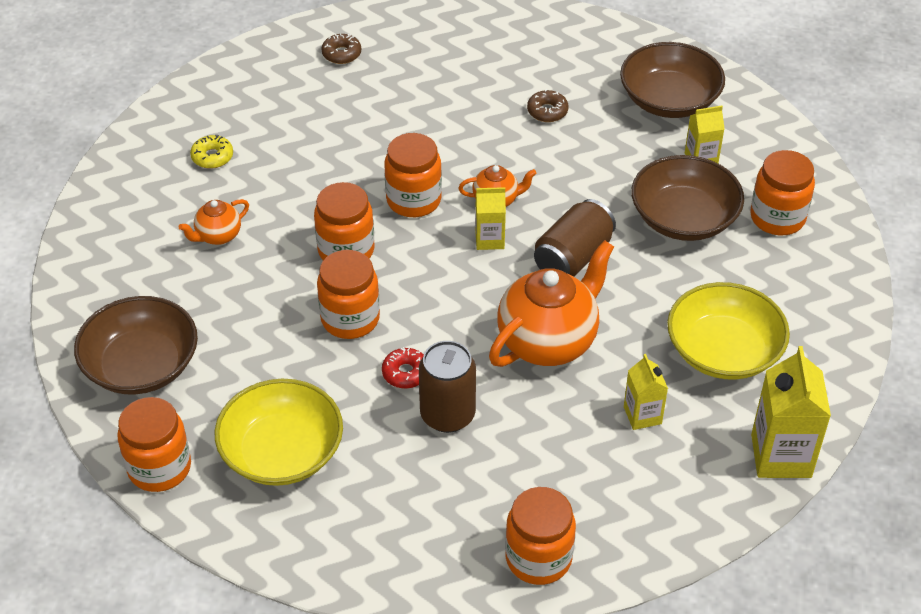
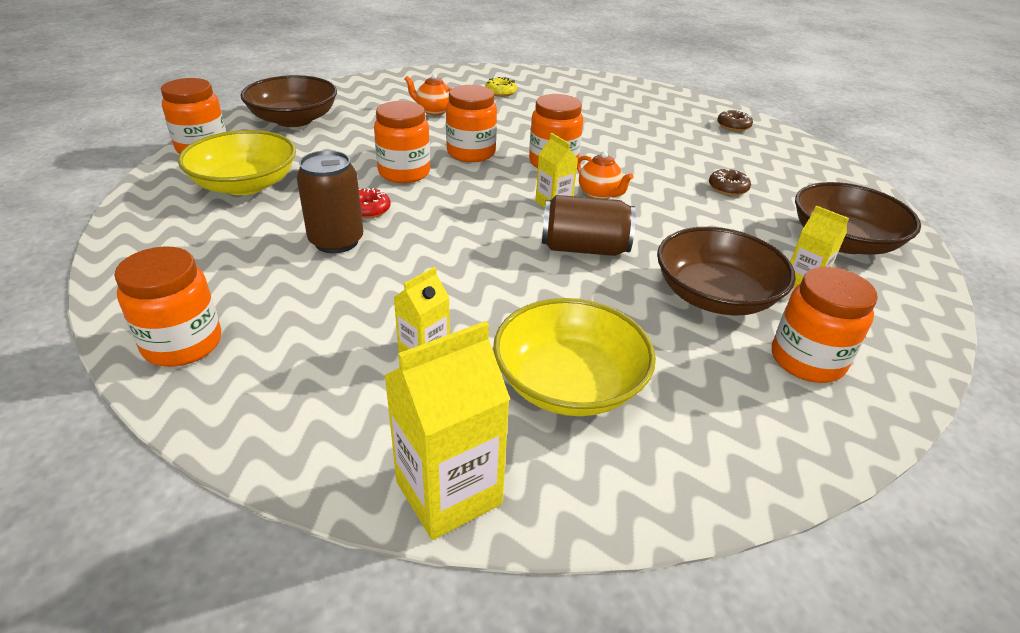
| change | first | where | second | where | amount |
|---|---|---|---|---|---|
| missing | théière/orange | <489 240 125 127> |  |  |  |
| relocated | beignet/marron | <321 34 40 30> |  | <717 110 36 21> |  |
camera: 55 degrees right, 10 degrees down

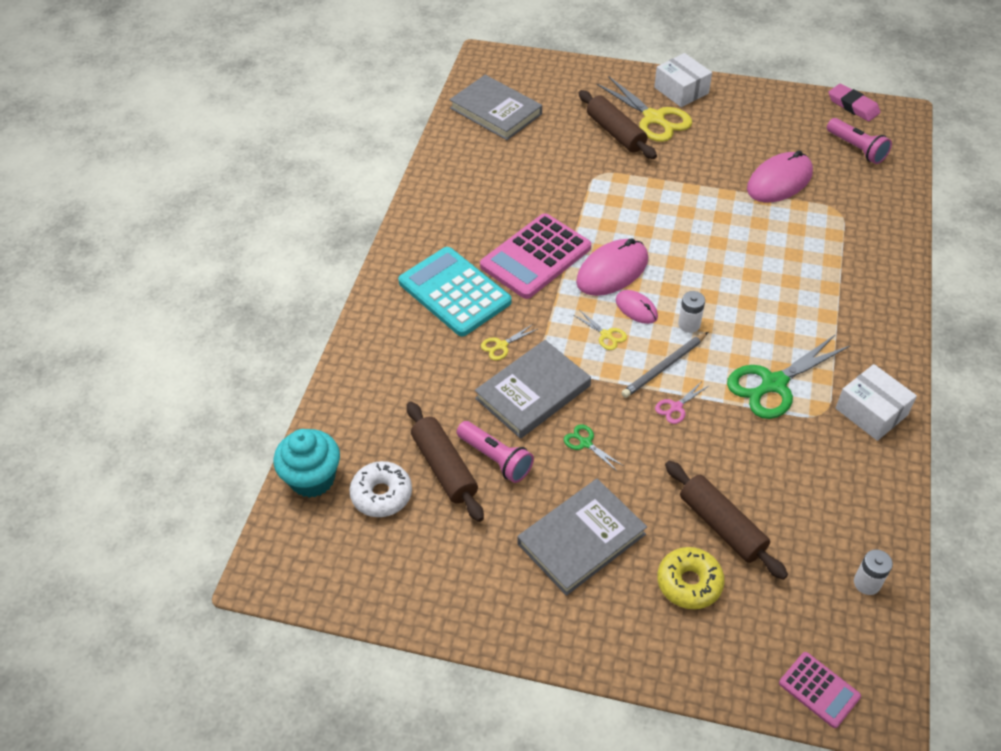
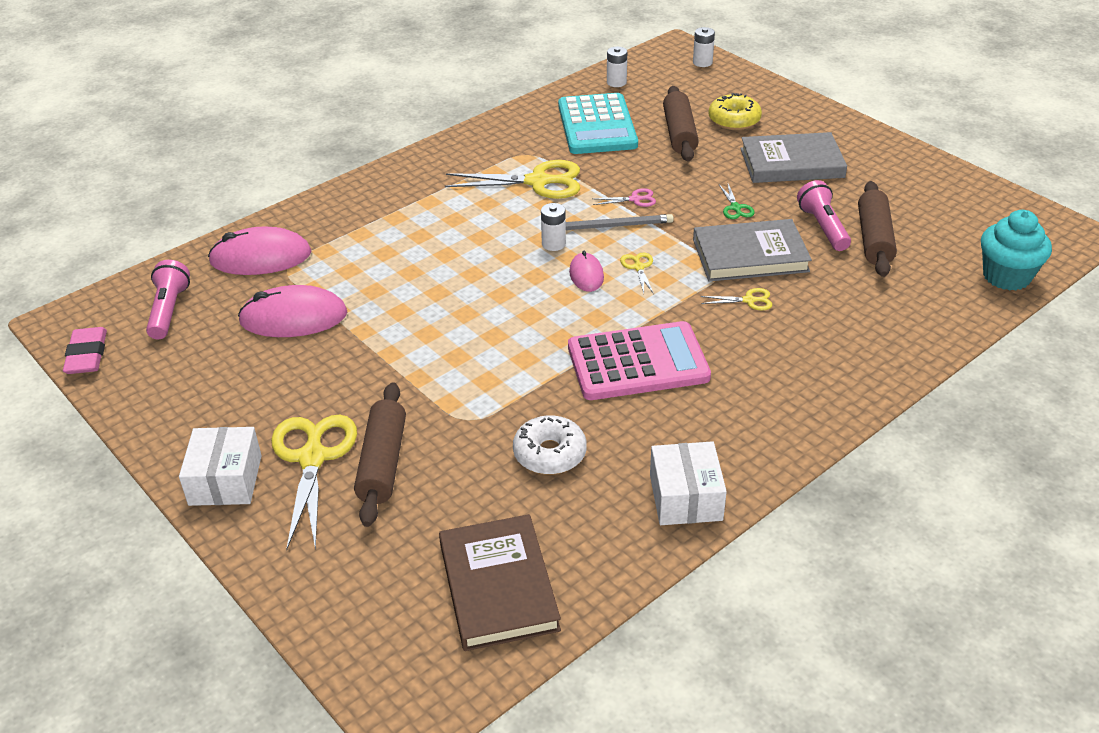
| change | first | where | second | where | amount |
|---|---|---|---|---|---|
| relocated | beignet/blanc | <349 461 63 56> |  | <513 415 74 60> |  |
| relocated | calculatrice/turquoise | <398 247 114 89> |  | <558 93 80 61> |  |
| relocated | souris/rose | <576 238 72 58> |  | <208 227 103 48> |  |
| relocated | boîte/blanc | <836 364 81 77> |  | <650 441 77 84> |  |
| exchanged | calculatrice/rose | <779 652 82 76> | pile/blanc | <693 27 22 40> |  |
| colour | livre/gris | <449 75 93 65> | livre/marron | <439 514 122 137> |  |
| colour | ciseaux/vert | <727 334 124 85> | ciseaux/jaune | <445 160 135 39> |  |
camera: 145 degrees left, 10 degrees down

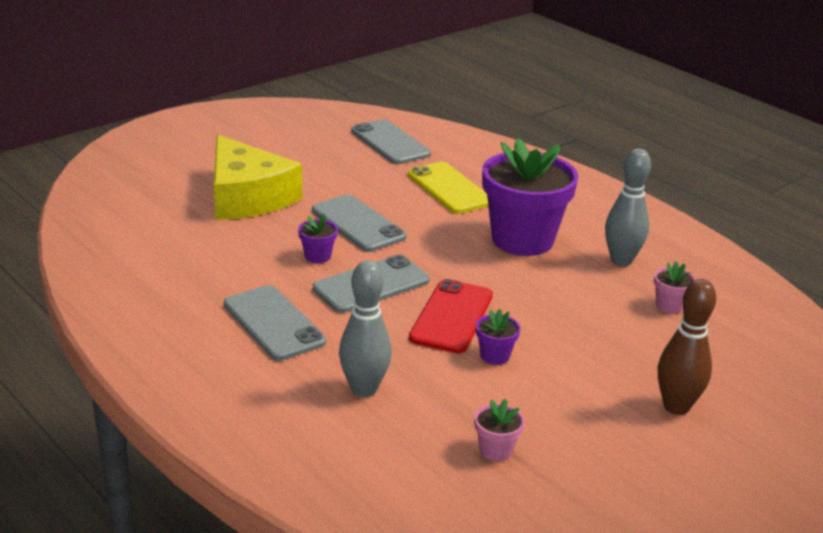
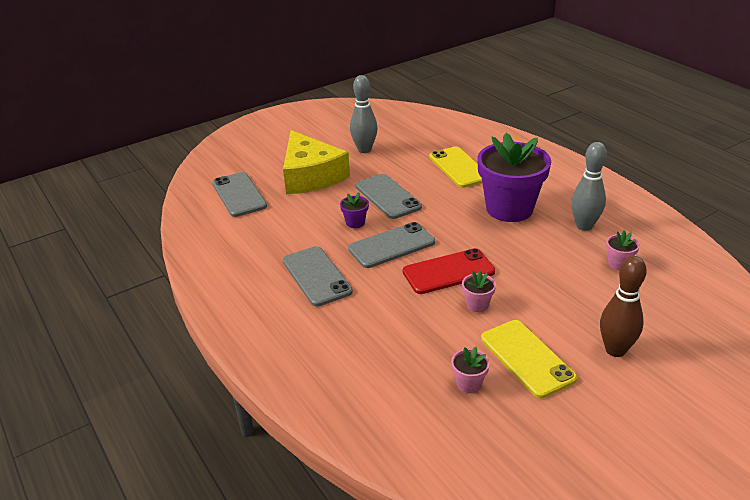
| change | first | where | second | where | amount |
|---|---|---|---|---|---|
| appeared |  |  | téléphone/jaune | <481 320 96 78> |  |
| relocated | quille/gris | <339 260 53 137> |  | <350 75 28 78> |  |
| relocated | téléphone/gris | <351 119 80 45> |  | <212 172 55 45> |  |
| colour | pot de fleurs/violet | <476 309 44 56> | pot de fleurs/rose | <462 270 34 42> |  |
| spun | téléphone/rouge | <409 279 84 74> |  | <403 248 92 46> | 45 degrees clockwise |
camera: 10 degrees right, 5 degrees up

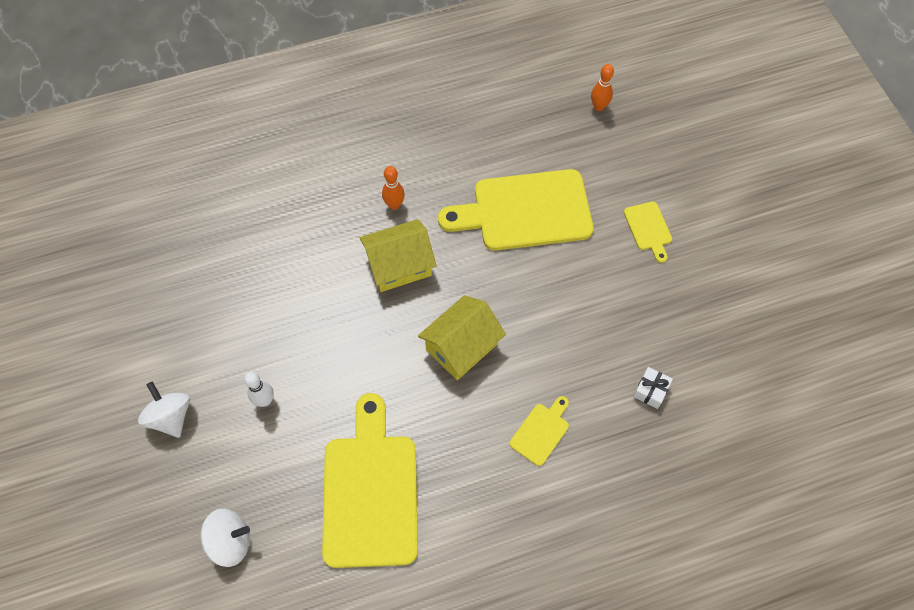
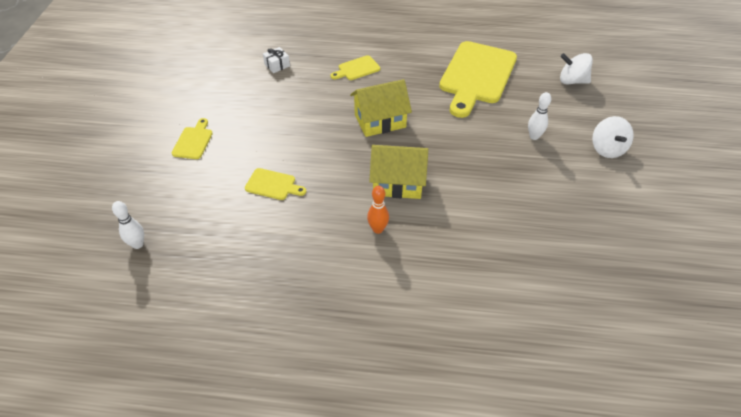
| change | first | where | second | where | amount |
|---|---|---|---|---|---|
| colour | quille/orange | <591 64 23 47> | quille/blanc | <112 201 32 48> |  |
| size | planche à découper/jaune | <438 169 156 82> |  | <245 168 61 32> | x0.44 |
camera: 155 degrees left, 15 degrees down

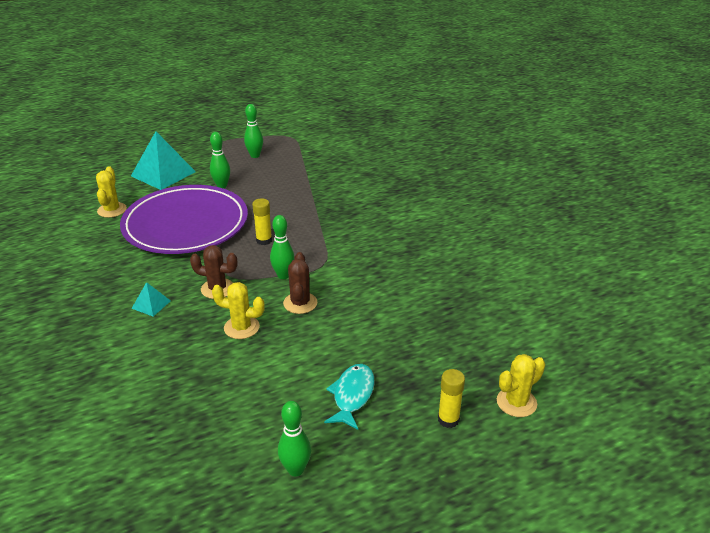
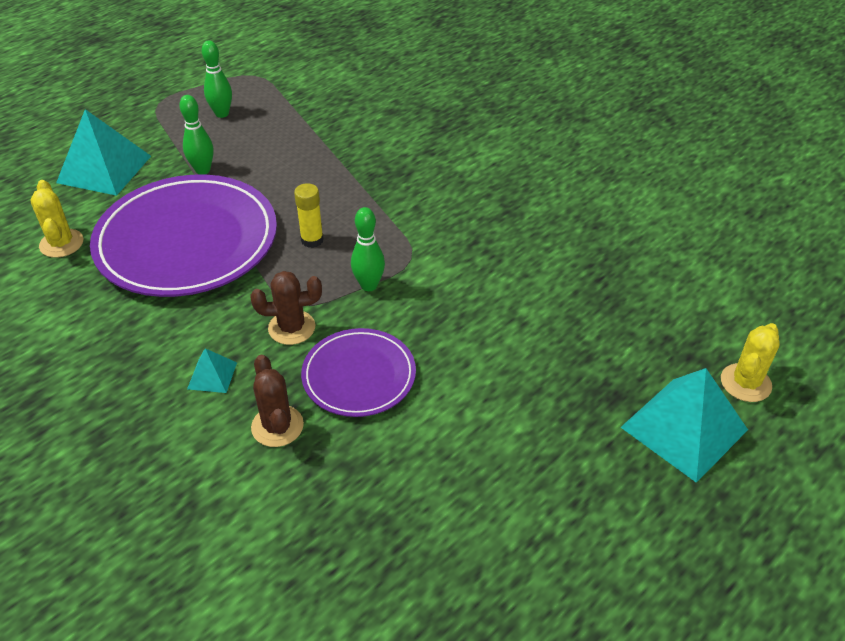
| change | first | where | second | where | amount |
|---|---|---|---|---|---|
| missing | quille/vert | <278 401 33 75> |  |  |  |
| missing | poisson/turquoise | <324 364 51 66> |  |  |  |
| relocated | cactus/marron | <283 252 34 62> |  | <251 355 53 92> |  |
| exchanged | cactus/jaune | <212 282 53 57> | assiette/violet | <301 328 115 89> |  |
| exchanged | bâton de colle/jaune | <438 369 27 59> | pyramide/turquoise | <621 368 127 115> |  |
camera: 20 degrees left, 10 degrees up

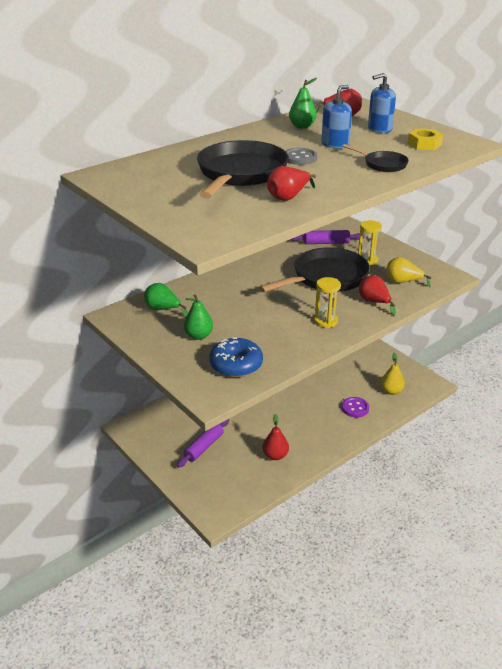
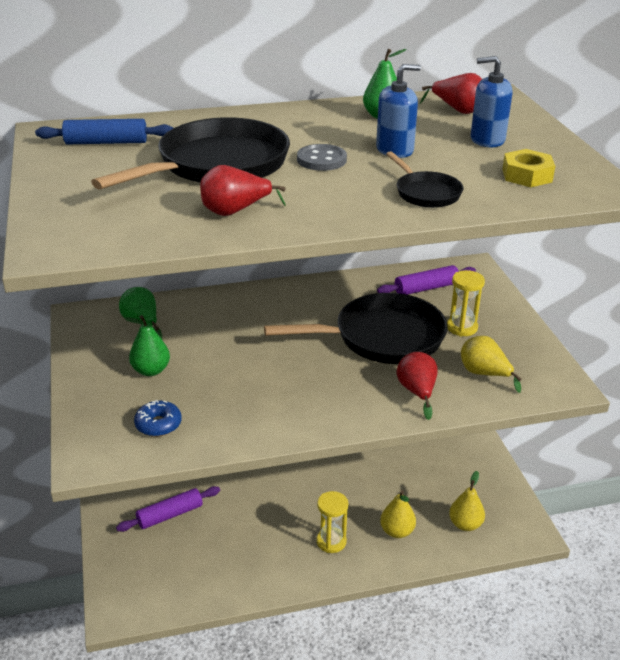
| change | first | where | second | where | amount |
|---|---|---|---|---|---|
| missing | poire/rouge | <263 414 26 46> |  |  |  |
| appeared |  |  | rouleau à pâtisserie/bleu | <35 119 138 25> |  |
| relocated | sablier/jaune | <314 277 27 51> |  | <317 491 31 62> |  |
| exchanged | bouton/violet | <342 397 27 21> | poire/jaune | <380 490 36 48> |  |
| spun | rouleau à pâtisserie/violet | <290 230 75 14> |  | <377 265 99 30> | 45 degrees counterclockwise |
| size | beignet/bleu | <209 337 54 41> |  | <134 400 48 37> | x0.62 |
camera: 25 degrees right, 0 degrees up

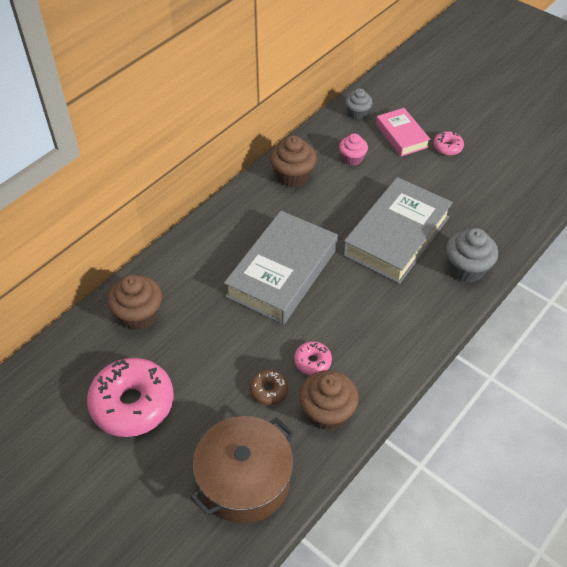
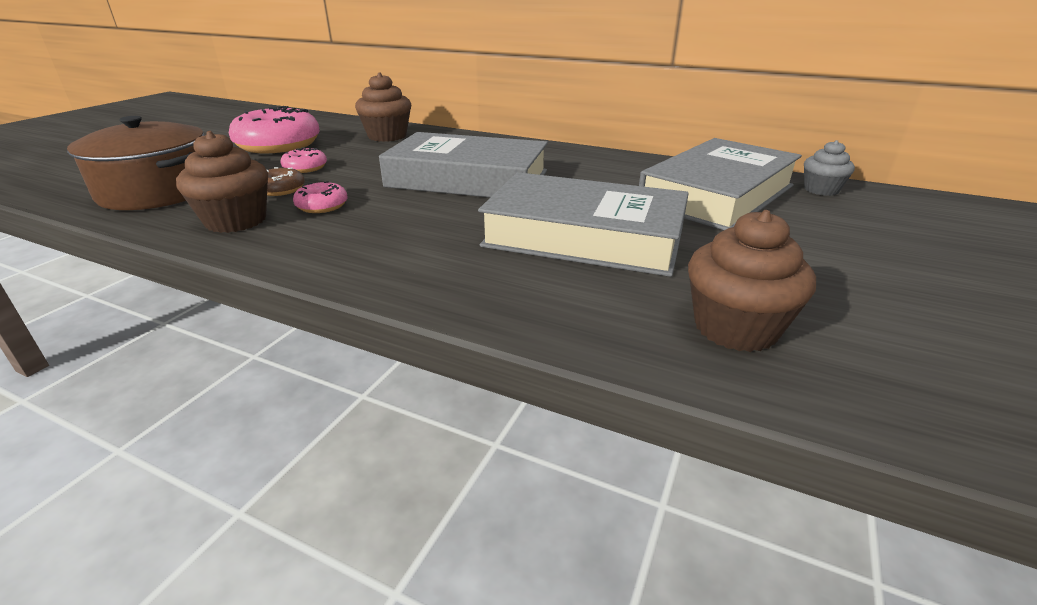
| change | first | where | second | where | amount |
|---|---|---|---|---|---|
| missing | livre/rose | <376 108 54 48> |  |  |  |
| missing | muffin/gris | <446 228 52 54> |  |  |  |
| relocated | muffin/marron | <270 136 47 52> |  | <688 210 128 142> |  |
| relocated | beignet/rose | <433 131 31 24> |  | <280 147 47 26> |  |
| exchanged | muffin/rose | <339 133 29 33> | livre/gris | <639 138 163 92> |  |
camera: 75 degrees right, 20 degrees down

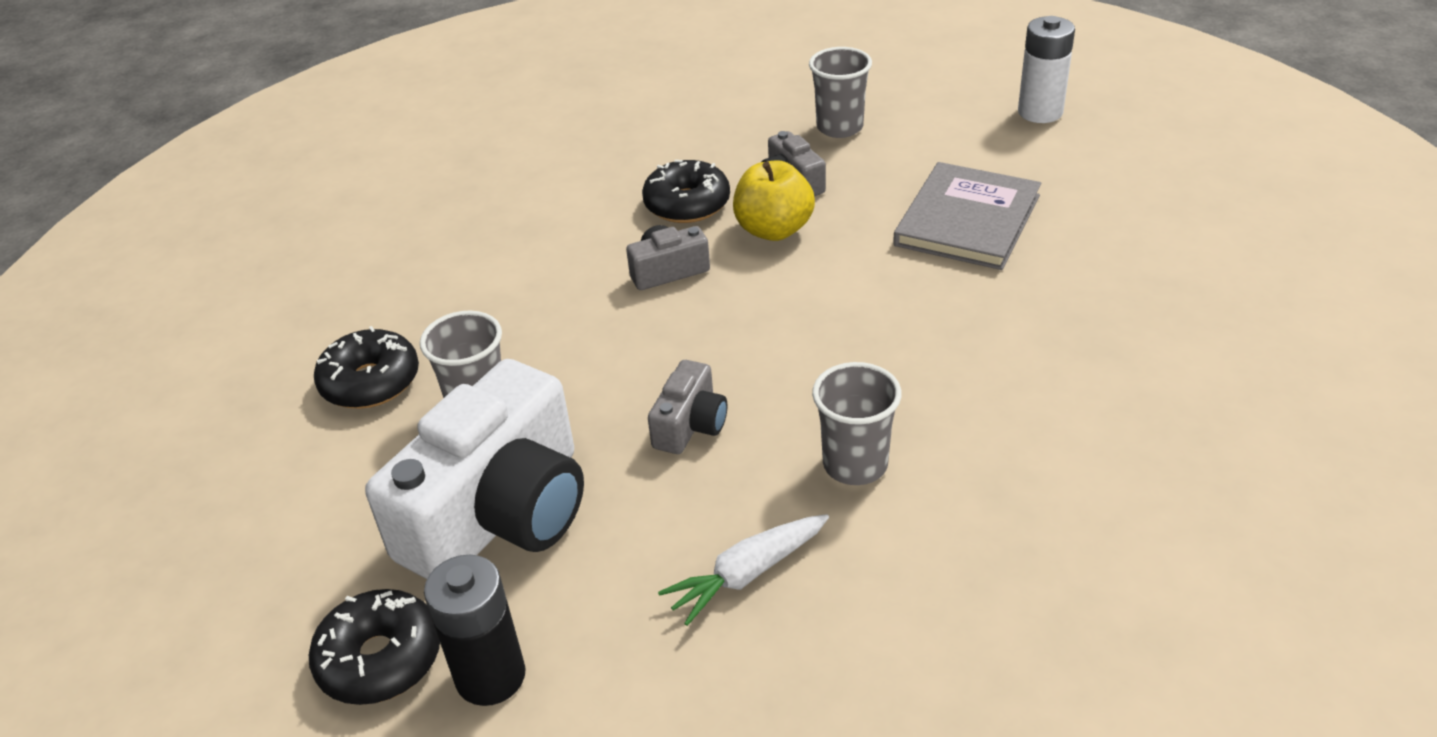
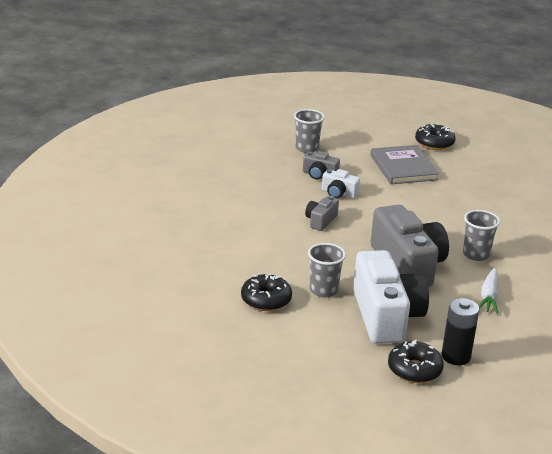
| change | first | where | second | where | amount |
|---|---|---|---|---|---|
| missing | pile/blanc | <1018 16 57 107> |  |  |  |
| relocated | beignet/noir | <642 160 88 63> |  | <415 123 41 27> |  |
| exchanged | pomme/jaune | <733 160 82 81> | appareil photo/blanc | <322 169 38 29> |  |
| size | appareil photo/gris | <648 360 79 94> |  | <371 205 78 82> | x2.21 |
camera: 45 degrees left, 10 degrees down

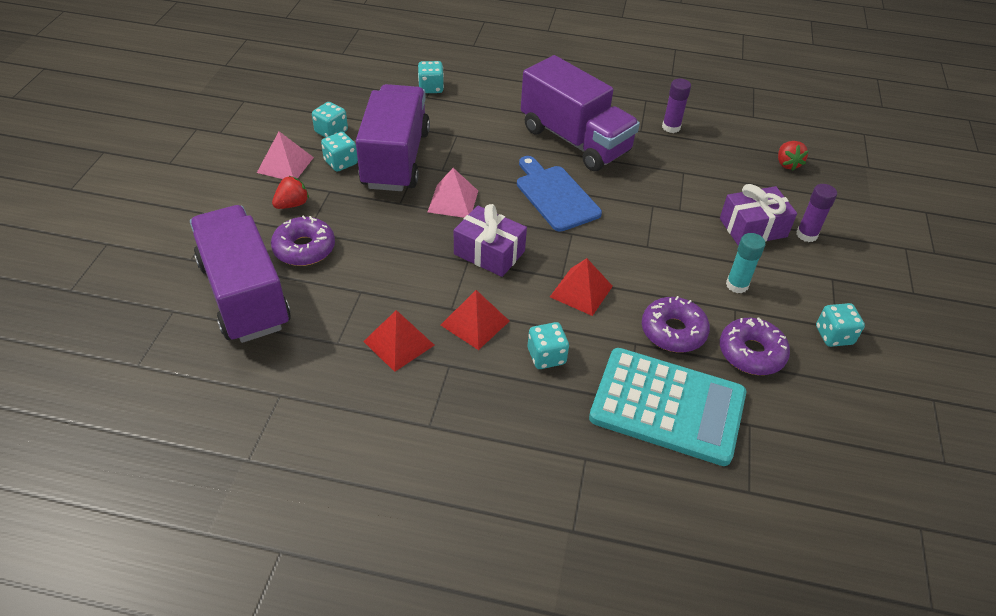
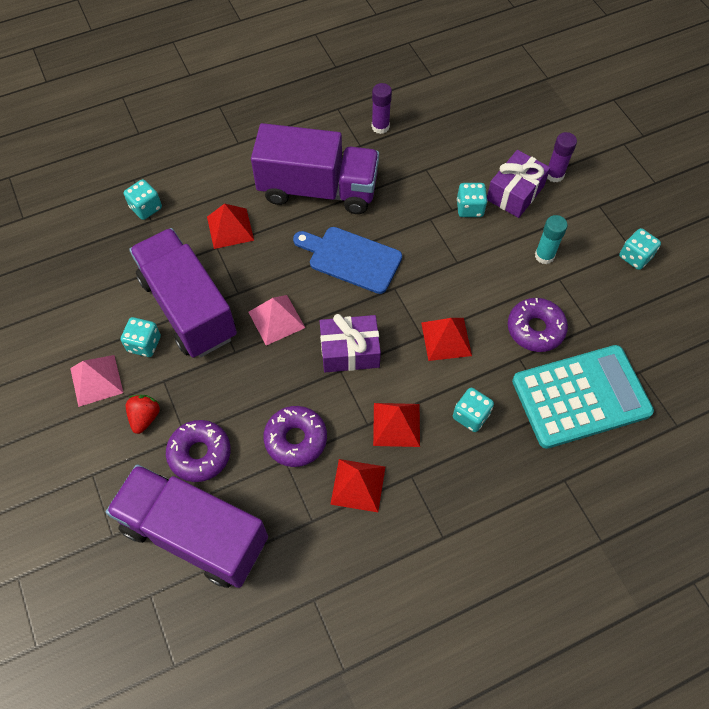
| change | first | where | second | where | amount |
|---|---|---|---|---|---|
| missing | fraise/rouge | <778 141 31 30> |  |  |  |
| appeared |  |  | pyramide/rouge | <207 203 47 46> |  |
| relocated | dé/turquoise | <312 102 36 36> |  | <457 183 30 34> |  |
| relocated | beignet/violet | <720 317 70 58> |  | <263 406 64 61> |  |
camera: 35 degrees left, 15 degrees up

